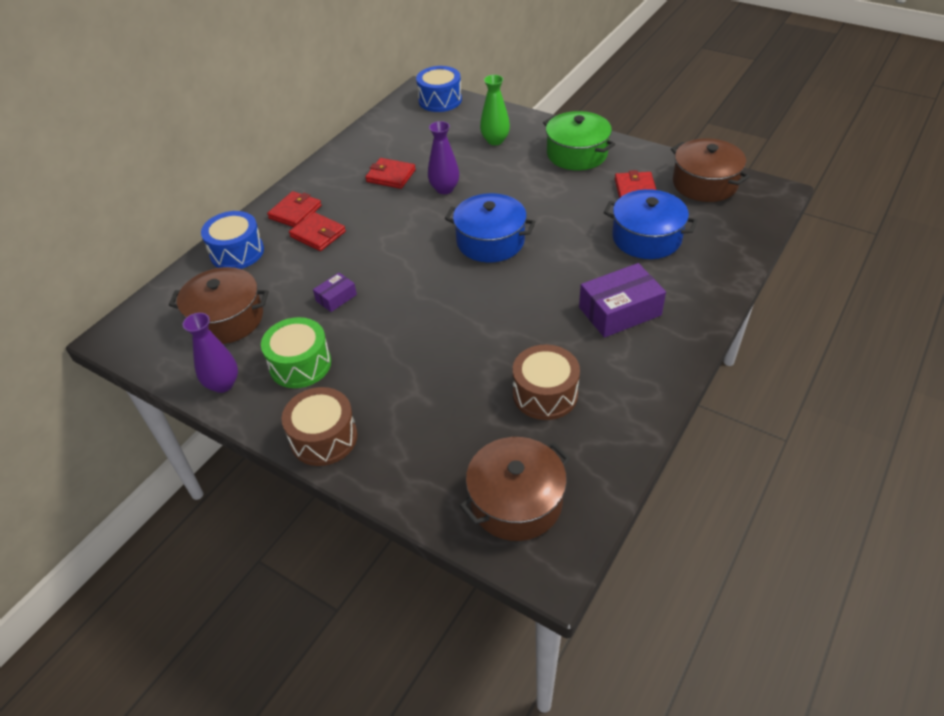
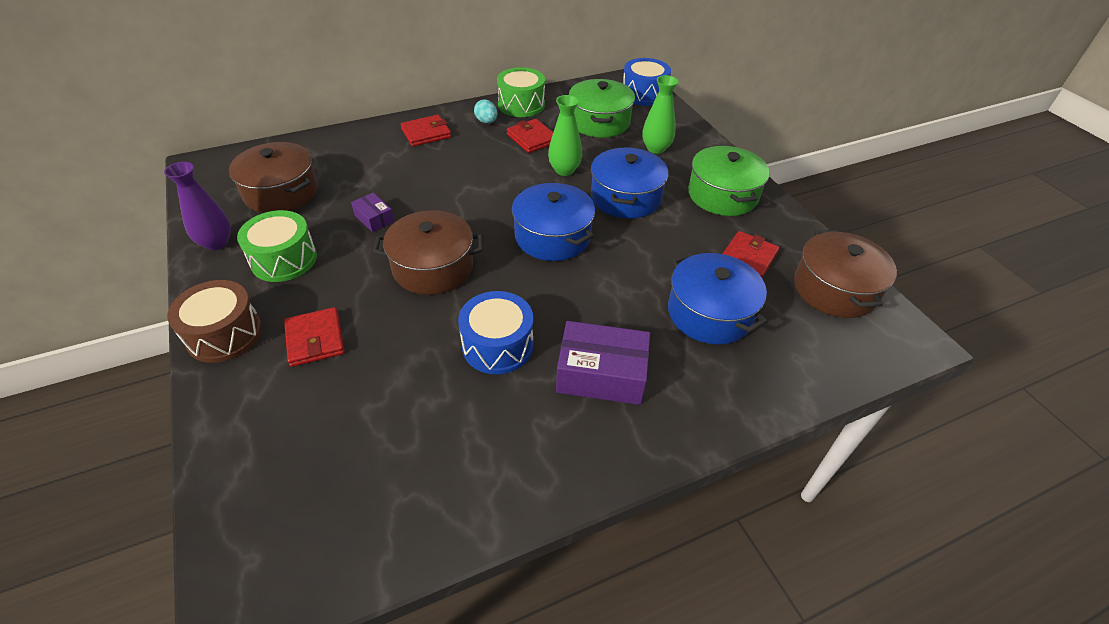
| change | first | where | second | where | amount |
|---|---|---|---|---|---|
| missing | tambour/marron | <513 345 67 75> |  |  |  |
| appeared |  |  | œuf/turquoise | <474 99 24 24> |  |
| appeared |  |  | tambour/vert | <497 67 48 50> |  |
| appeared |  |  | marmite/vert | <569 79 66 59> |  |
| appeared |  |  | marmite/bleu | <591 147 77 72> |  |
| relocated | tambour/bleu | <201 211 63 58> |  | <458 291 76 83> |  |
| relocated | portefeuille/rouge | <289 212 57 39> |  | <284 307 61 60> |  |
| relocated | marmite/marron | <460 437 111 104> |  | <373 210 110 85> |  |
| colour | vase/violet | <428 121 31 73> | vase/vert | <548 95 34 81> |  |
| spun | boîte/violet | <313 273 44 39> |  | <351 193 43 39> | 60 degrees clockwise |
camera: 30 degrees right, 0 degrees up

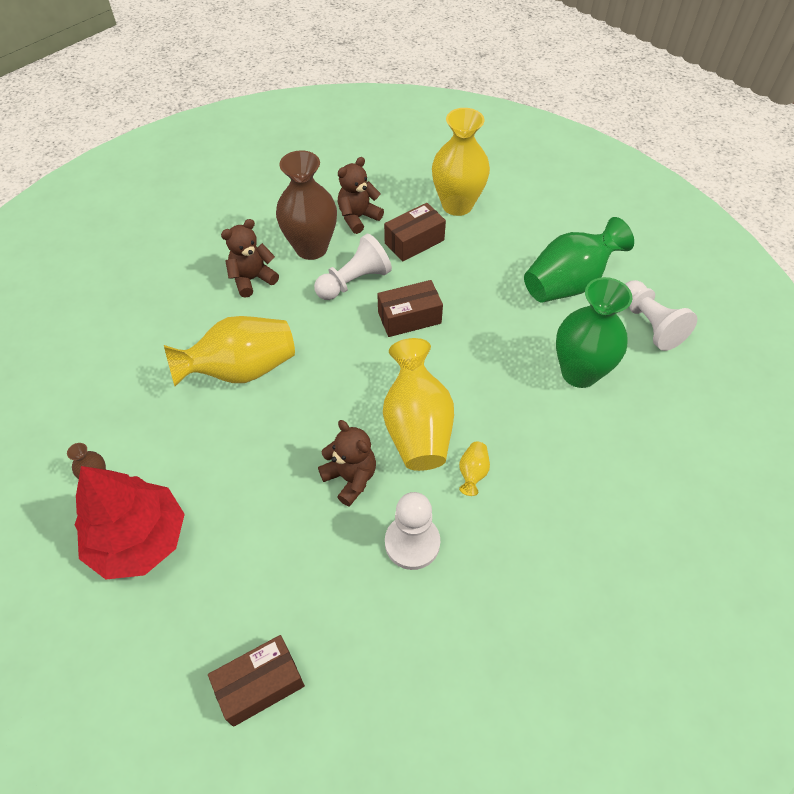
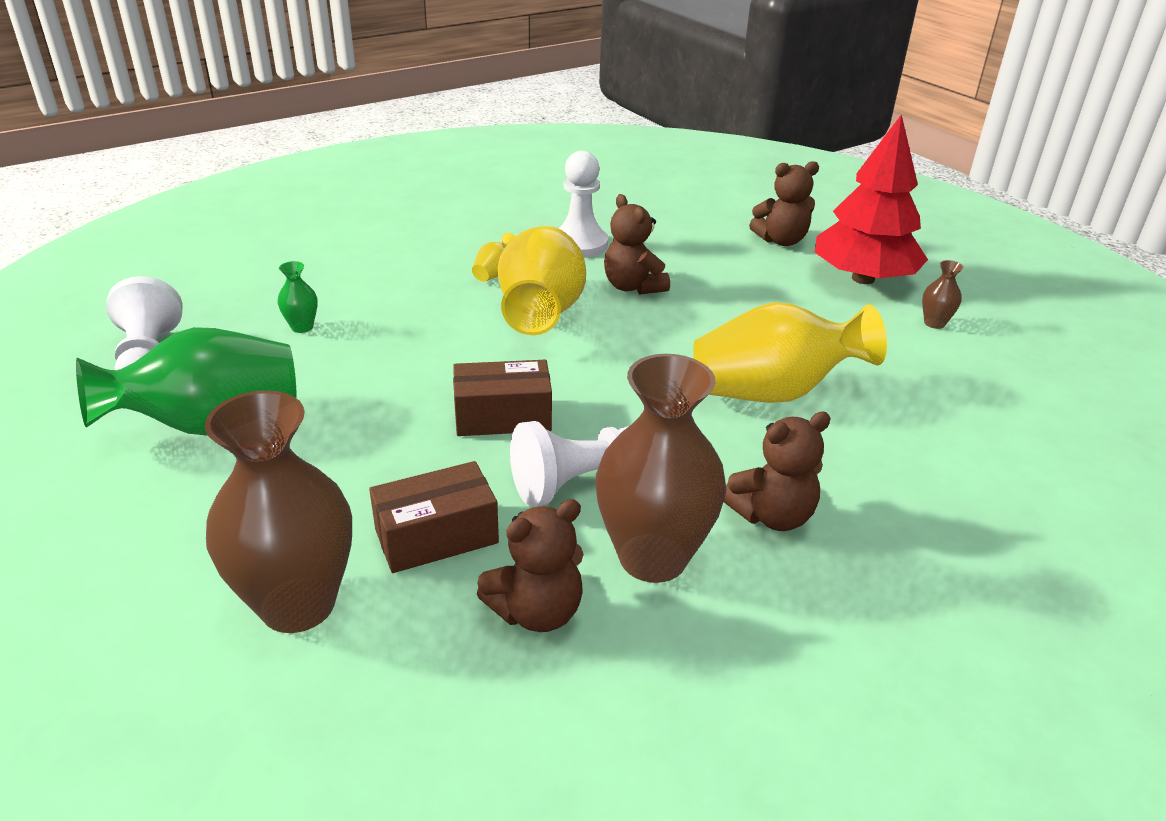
| change | first | where | second | where | amount |
|---|---|---|---|---|---|
| missing | boîte/marron | <208 635 97 92> |  |  |  |
| appeared |  |  | ours en peluche/marron | <749 161 70 85> |  |
| colour | vase/jaune | <432 108 58 108> | vase/marron | <205 390 147 243> |  |
| size | vase/vert | <556 277 76 111> |  | <277 261 41 72> | x0.42 |
camera: 170 degrees left, 20 degrees down

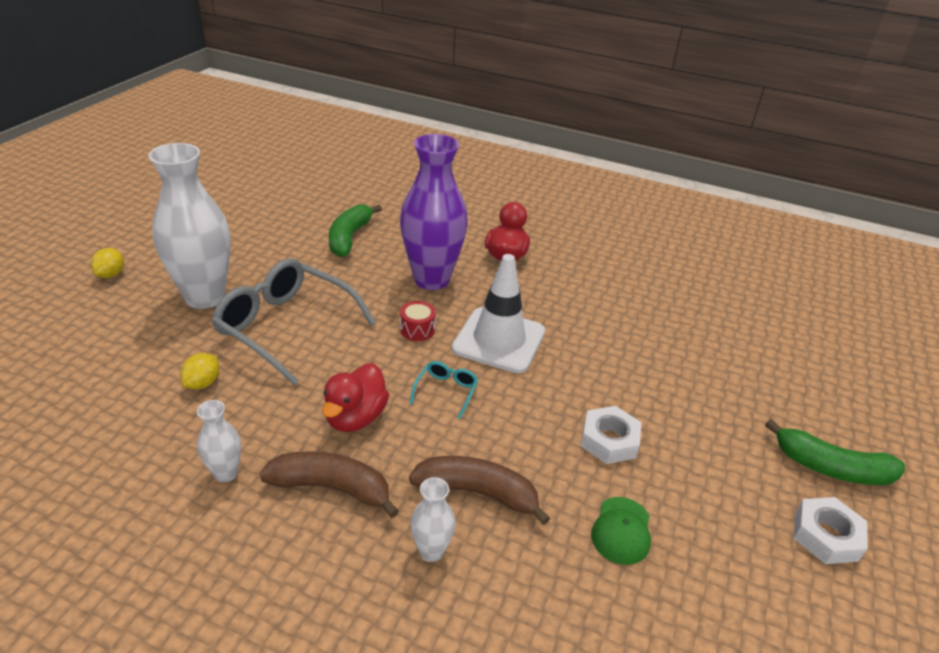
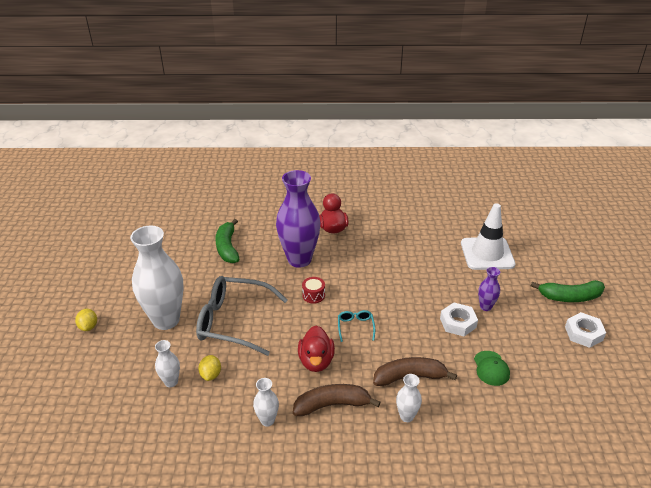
| change | first | where | second | where | amount |
|---|---|---|---|---|---|
| appeared |  |  | vase/blanc | <155 340 25 47> |  |
| appeared |  |  | vase/violet | <478 267 22 44> |  |
| relocated | cône de chantier/blanc | <452 254 93 119> |  | <461 203 54 67> |  |
camera: 20 degrees left, 0 degrees up

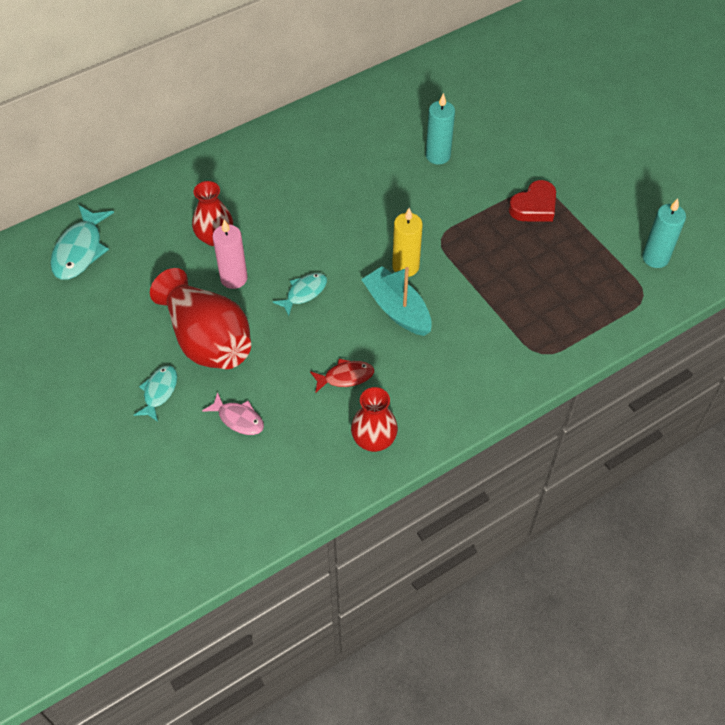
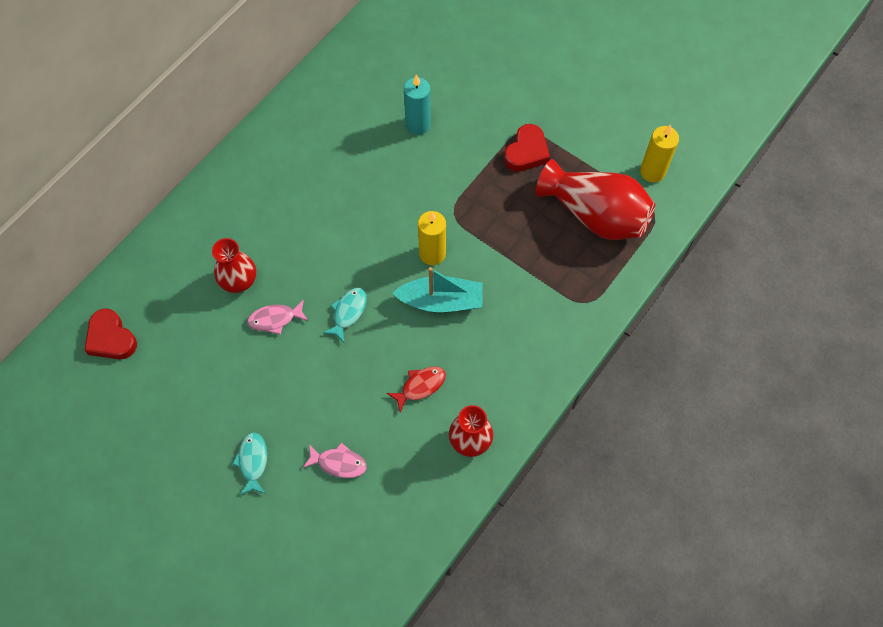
| change | first | where | second | where | amount |
|---|---|---|---|---|---|
| relocated | vase/rouge | <150 268 101 101> |  | <536 159 119 81> |  |
| exchanged | poisson/turquoise | <50 205 64 75> | cœur/rouge | <84 308 53 52> |  |
| exchanged | bougie/rose | <212 220 36 69> | poisson/rose | <247 299 61 36> |  |
| colour | bougie/turquoise | <642 198 44 70> | bougie/jaune | <640 124 39 59> |  |
| spun | bateau/turquoise | <361 266 71 70> |  | <393 267 90 45> | 150 degrees clockwise |
camera: 20 degrees left, 10 degrees up

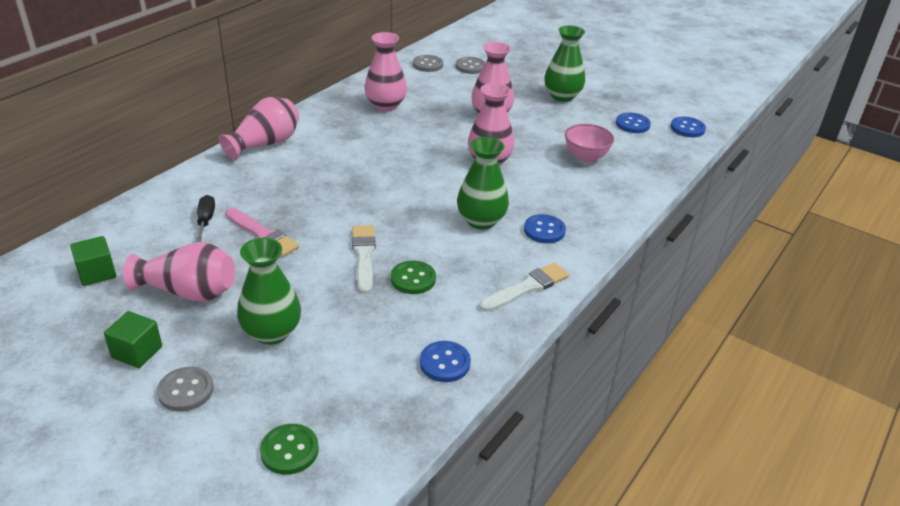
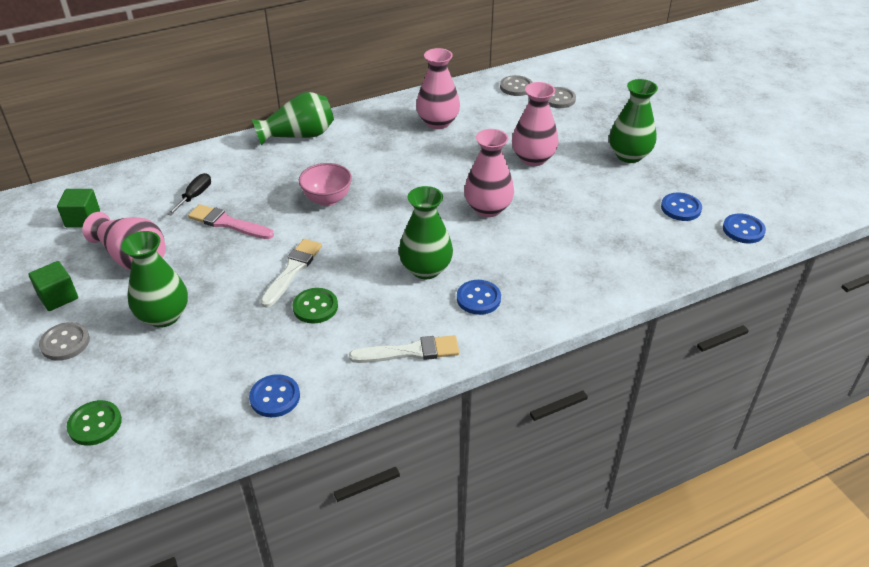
| change | first | where | second | where | amount |
|---|---|---|---|---|---|
| relocated | bol/rose | <565 124 49 39> |  | <299 163 53 43> |  |
| colour | vase/rose | <218 97 81 64> | vase/vert | <252 92 82 54> |  |
| spun | pinceau/rose | <225 208 74 49> |  | <188 204 86 35> | 135 degrees clockwise |
camera: 30 degrees right, 5 degrees up

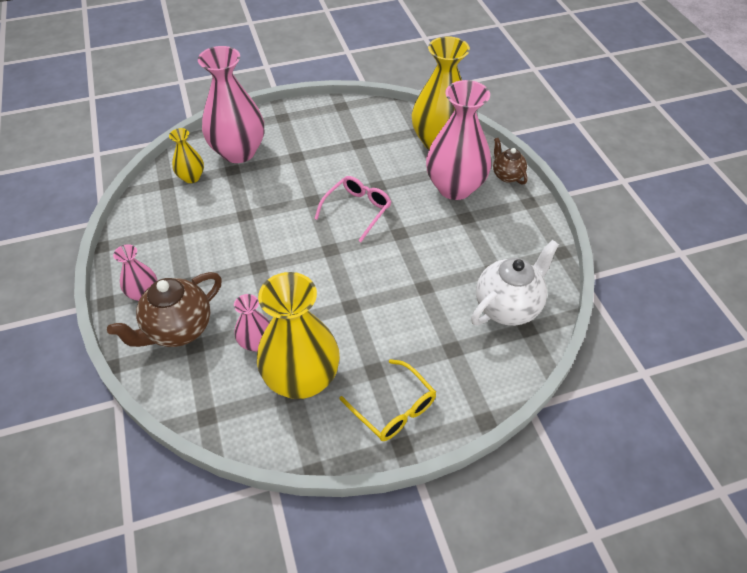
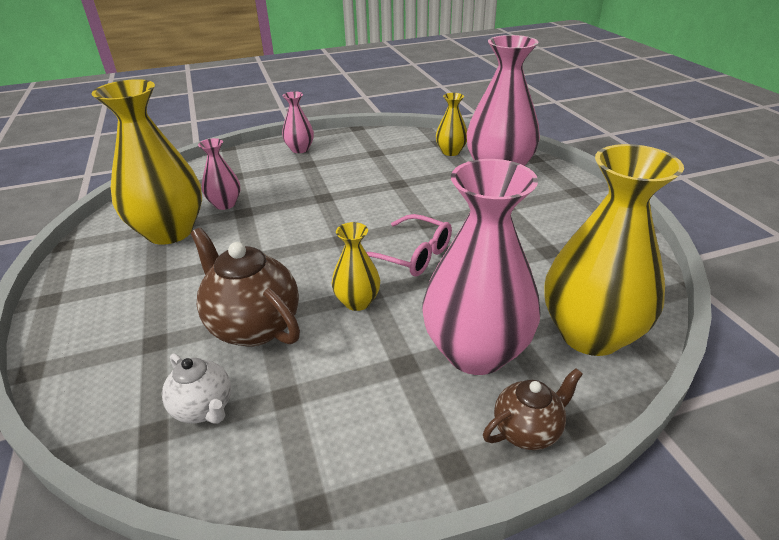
| change | first | where | second | where | amount |
|---|---|---|---|---|---|
| missing | lunettes/jaune | <339 359 97 82> |  |  |  |
| appeared |  |  | vase/jaune | <332 222 48 89> |  |
| relocated | théière/marron | <107 272 115 75> |  | <191 227 109 120> |  |
| size | théière/blanc | <471 240 88 86> |  | <162 353 69 71> | x0.58 |
camera: 90 degrees right, 15 degrees down

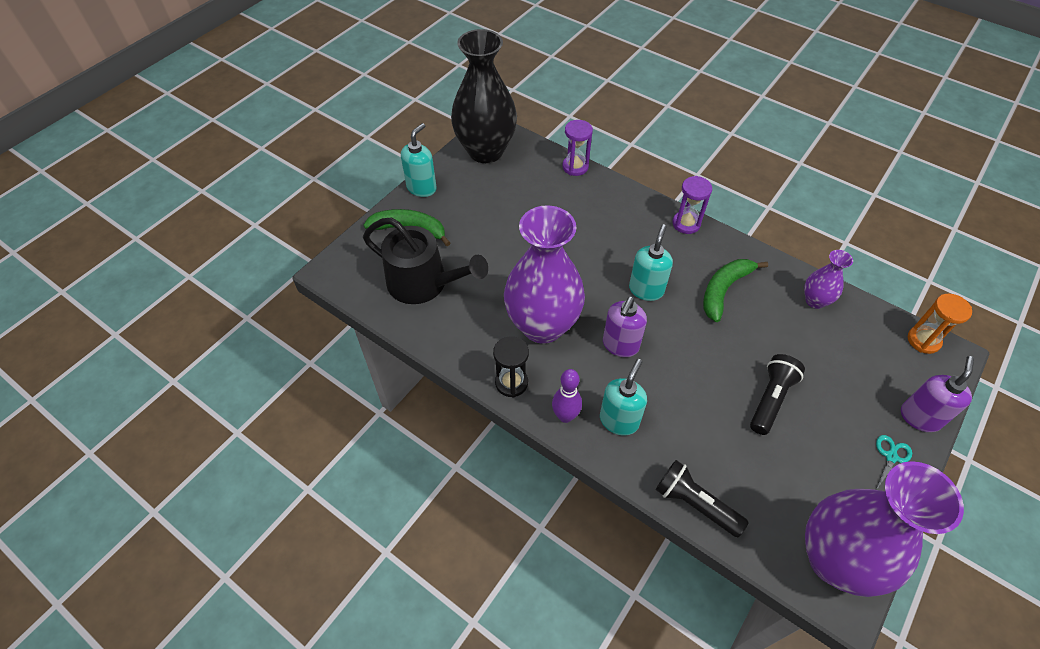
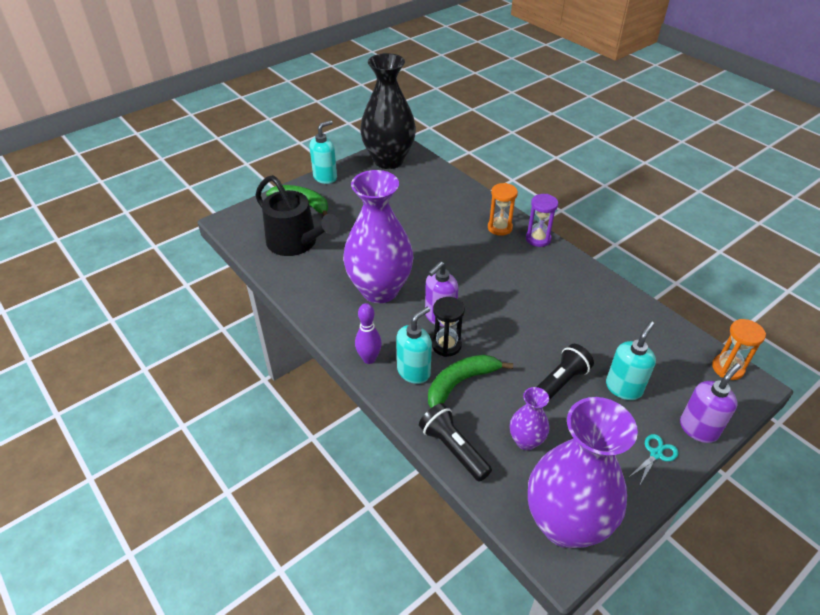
| change | first | where | second | where | amount |
|---|---|---|---|---|---|
| missing | sablier/violet | <562 120 31 56> |  |  |  |
| appeared |  |  | sablier/orange | <488 183 30 53> |  |
| relocated | sablier/noir | <493 336 36 61> |  | <432 297 33 60> |  |
| relocated | distributeur de savon/turquoise | <629 224 44 77> |  | <606 321 50 79> |  |
| relocated | banane/vert | <703 259 65 63> |  | <428 355 85 53> |  |
| relocated | vase/violet | <804 250 49 59> |  | <510 387 39 63> |  |
camera: 15 degrees right, 10 degrees down

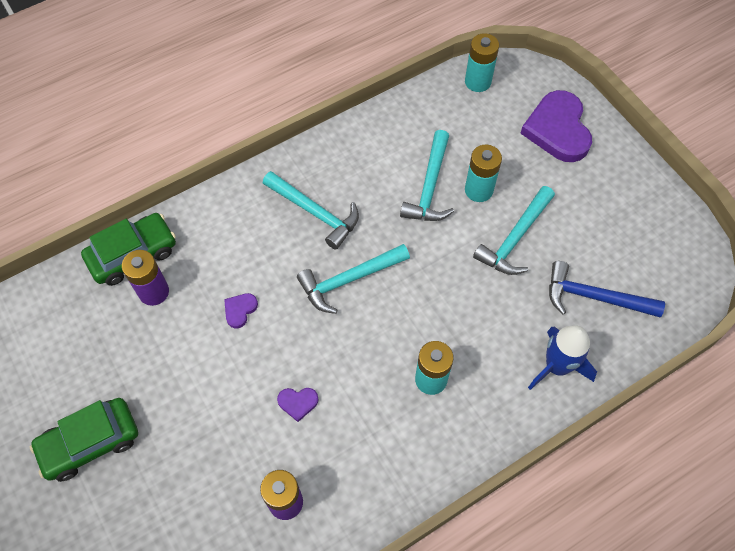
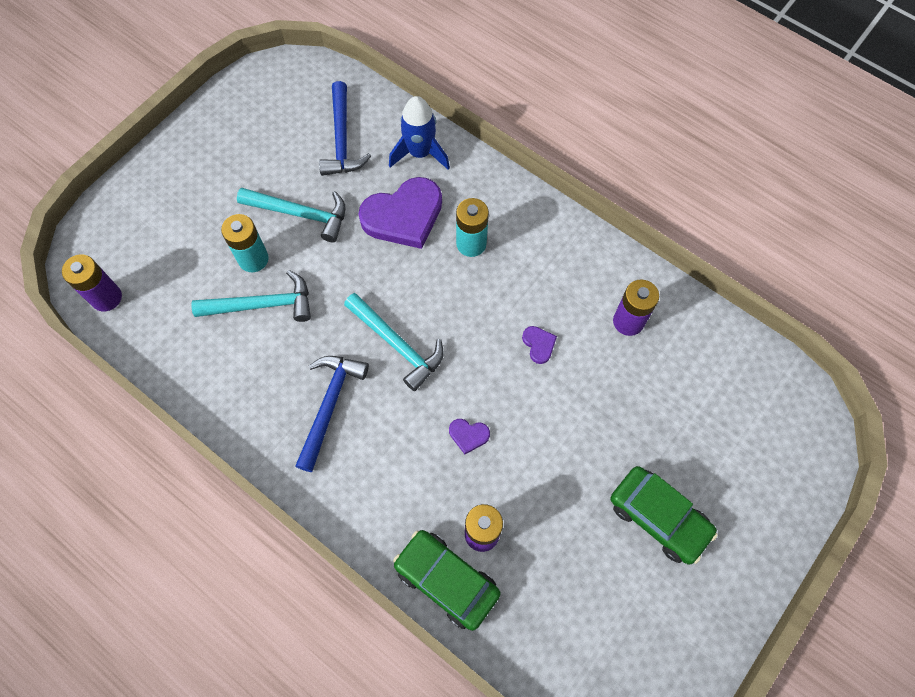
| change | first | where | second | where | amount |
|---|---|---|---|---|---|
| relocated | cœur/violet | <520 90 72 72> |  | <358 177 84 72> |  |
| colour | marteau/turquoise | <263 171 96 79> | marteau/bleu | <295 356 74 116> |  |
| colour | pile/turquoise | <465 33 34 59> | pile/violet | <62 254 60 57> |  |
camera: 110 degrees left, 5 degrees up

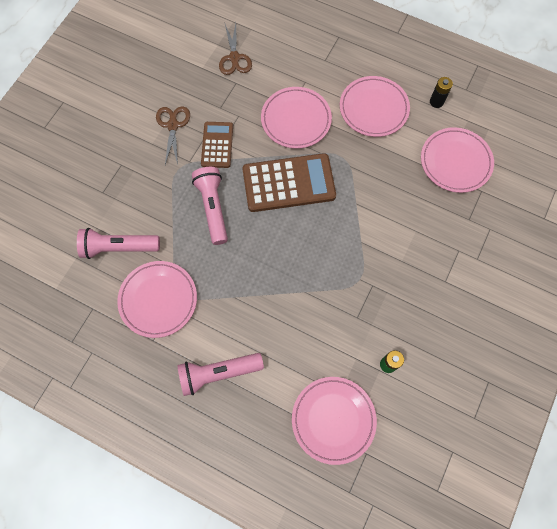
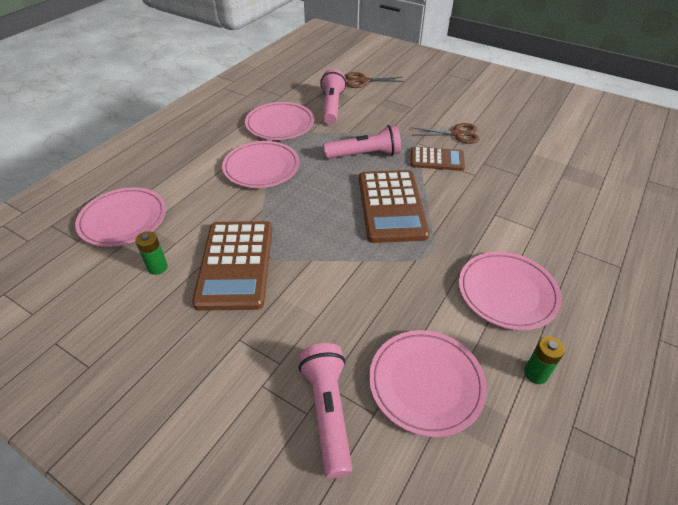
| change | first | where | second | where | amount |
|---|---|---|---|---|---|
| appeared |  |  | calculatrice/marron | <192 221 80 90> |  |
| relocated | lampe de poche/rose | <177 353 87 43> |  | <299 343 53 135> |  |
| relocated | ciseaux/marron | <219 23 33 52> |  | <346 72 58 16> |  |
| relocated | assiette/rose | <261 87 71 62> |  | <222 141 78 47> |  |
| colour | pile/noir | <430 77 23 31> | pile/vert | <524 337 41 47> |  |
camera: 95 degrees right, 25 degrees down

